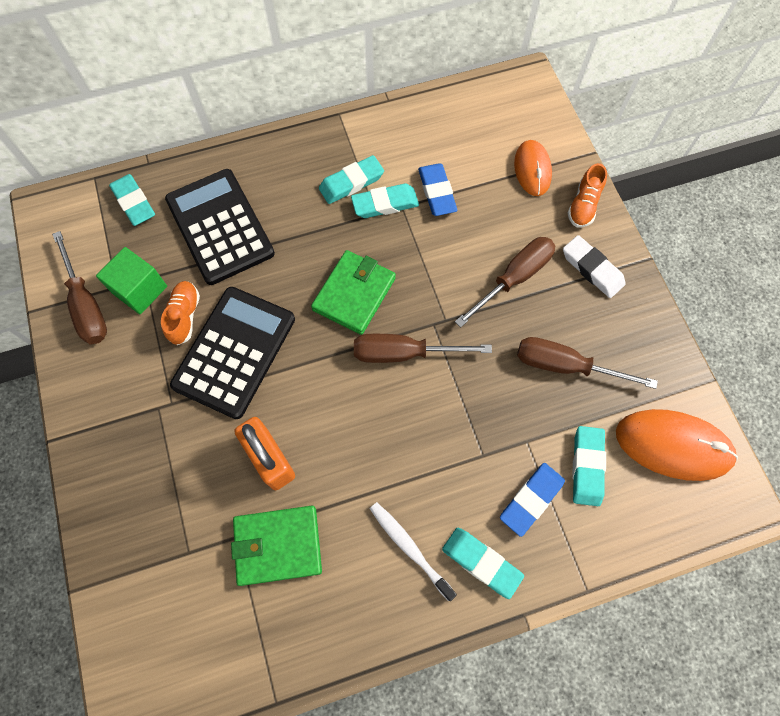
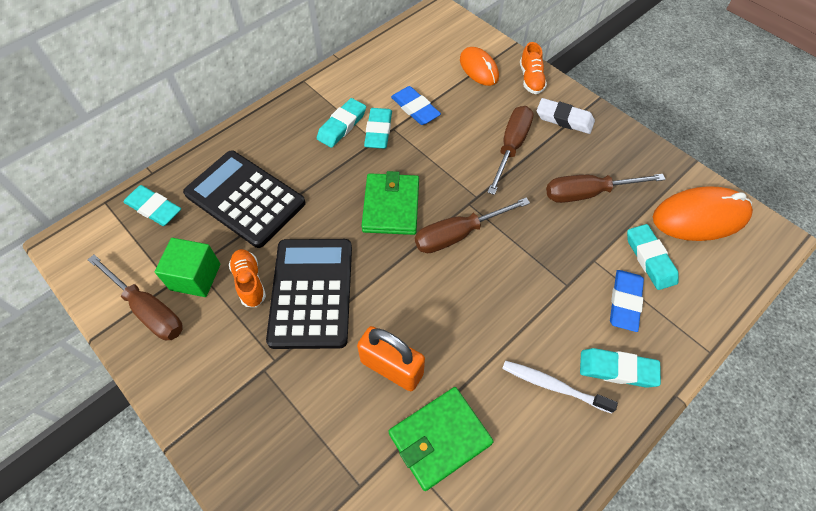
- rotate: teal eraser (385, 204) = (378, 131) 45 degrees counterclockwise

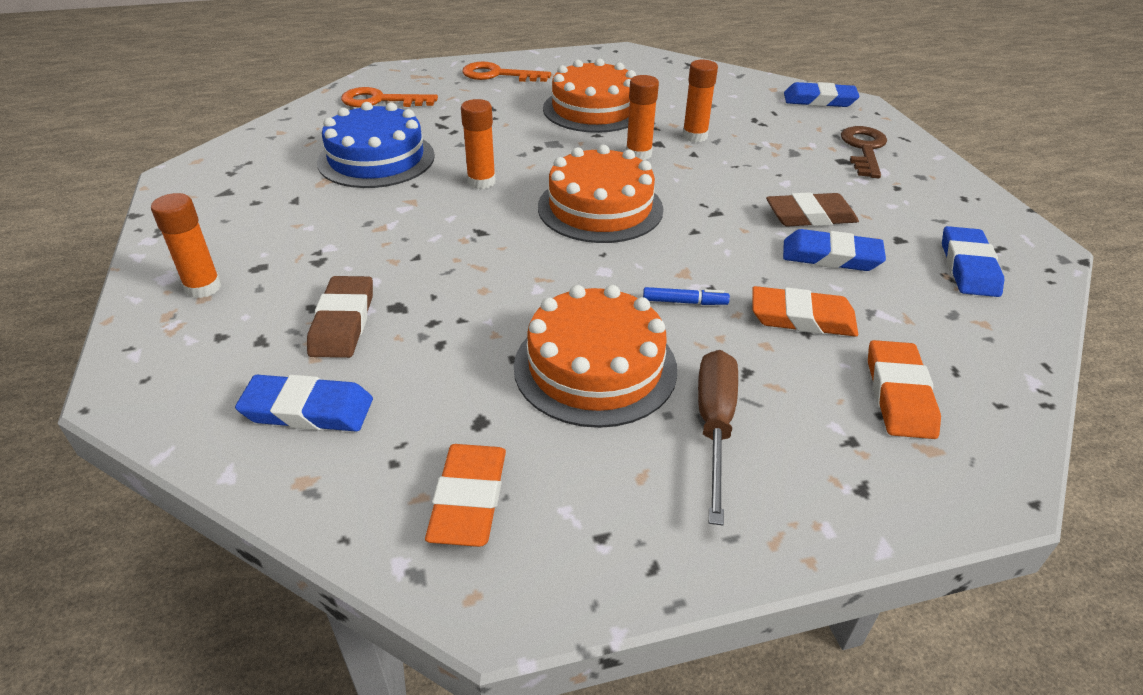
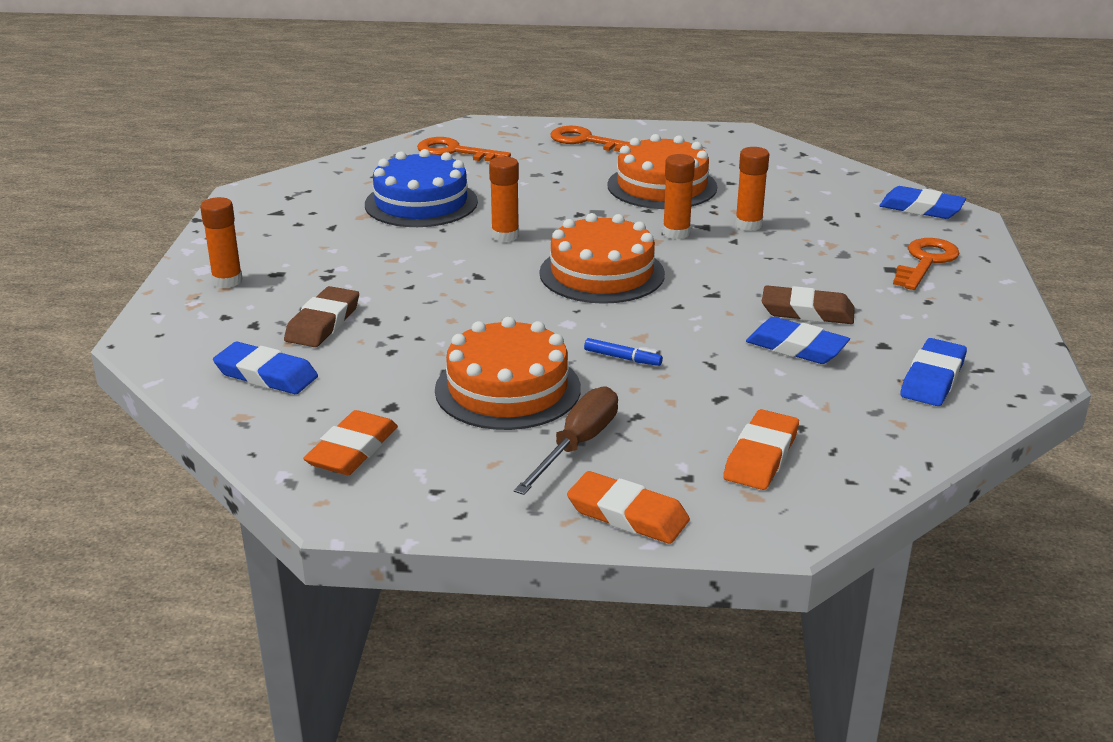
- recolor: brown key (864, 149) to orange-coloured key (925, 262)
- move: orange-coloured eraser (802, 318) to (627, 514)

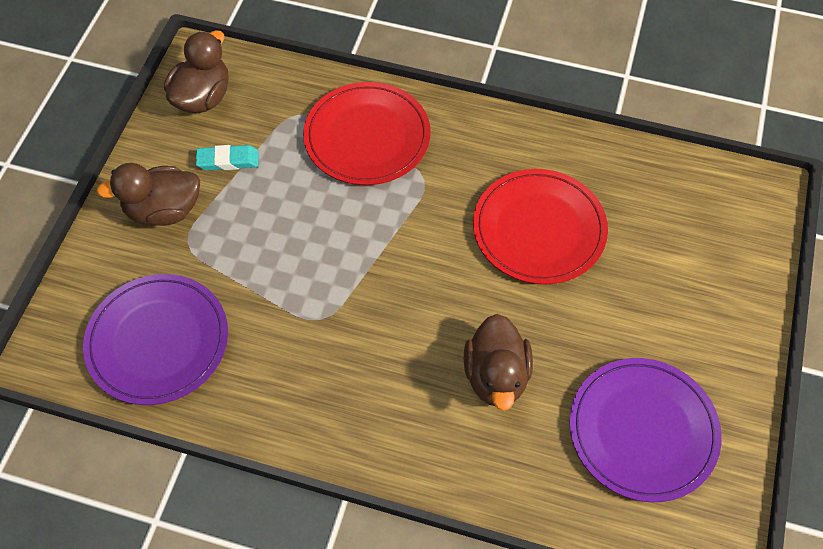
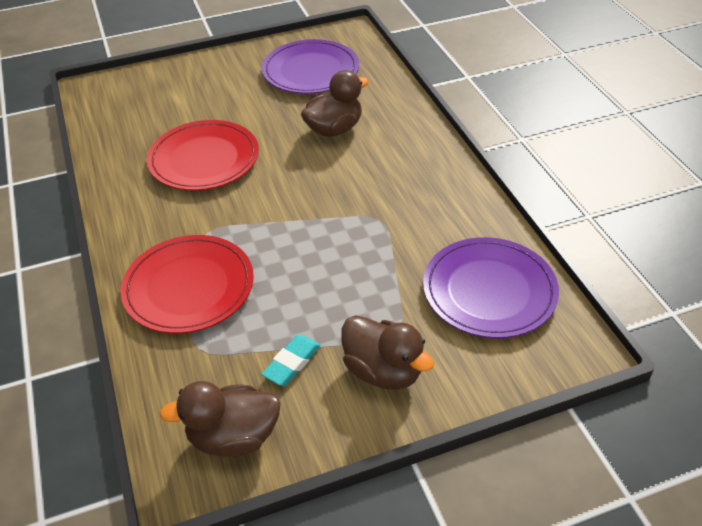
- rotate: teal eraser (228, 160) = (292, 363) 75 degrees clockwise

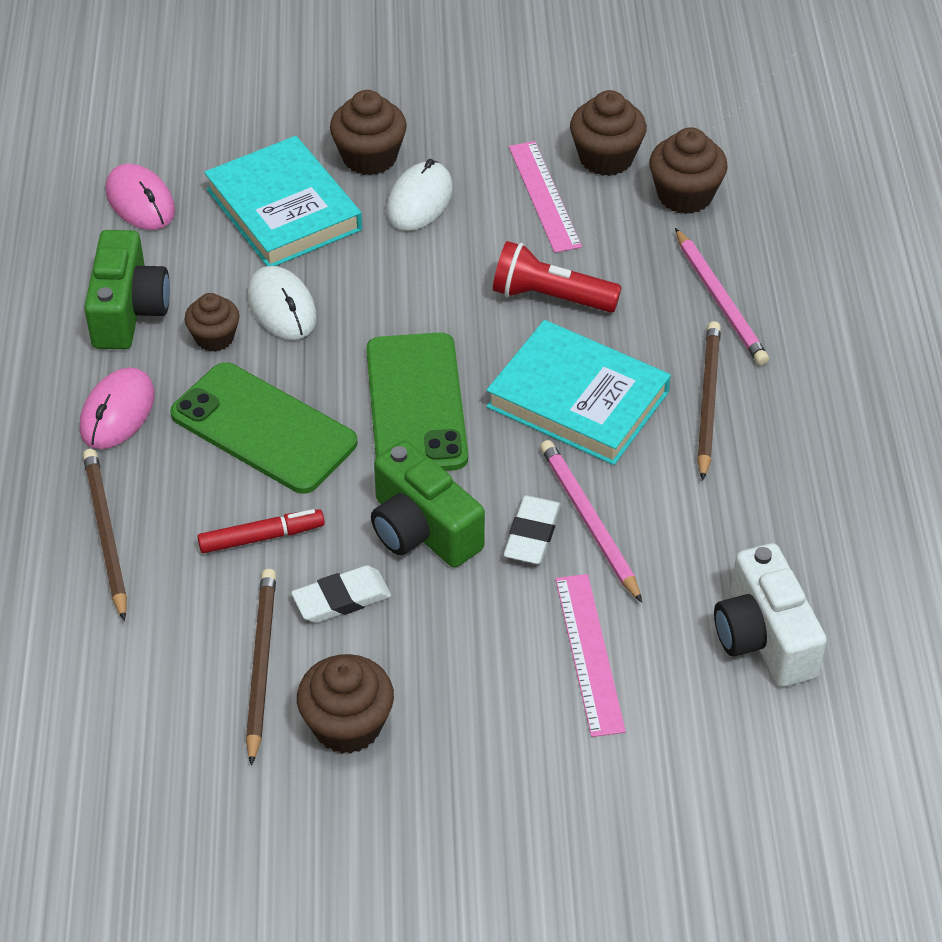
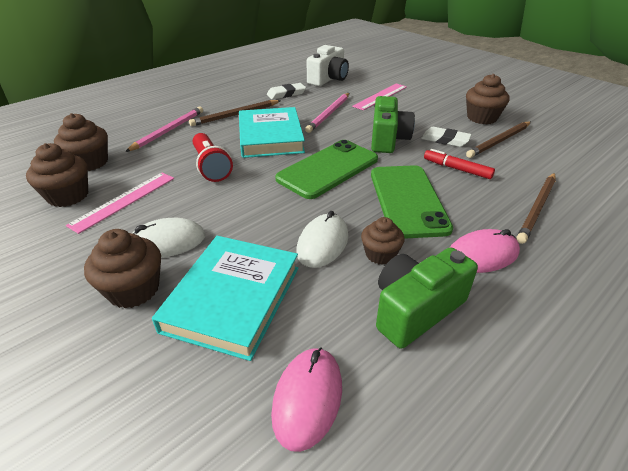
- move: snow-white eraser (532, 534) to (286, 94)

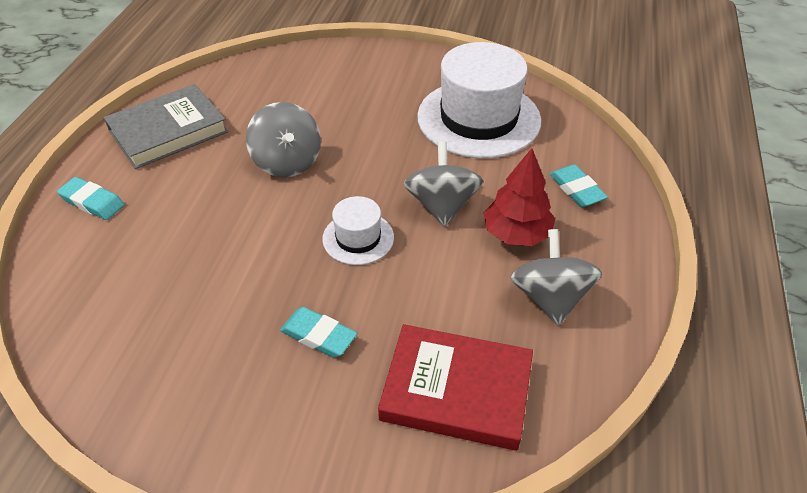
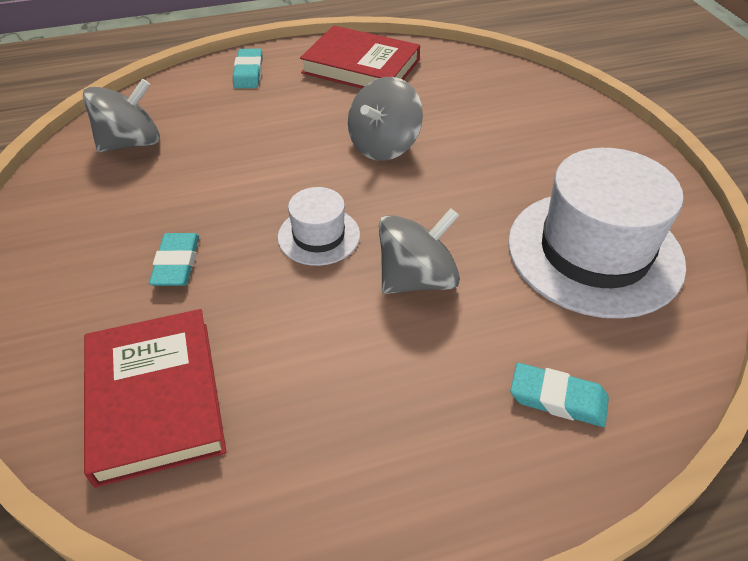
- recolor: gray hardcover (168, 131) to red hardcover (361, 66)
- delete: red fir tree (516, 234)
- rotate: teal eraser (576, 189) = (558, 398) 75 degrees clockwise
- move: gray spinning top (550, 297) to (131, 143)

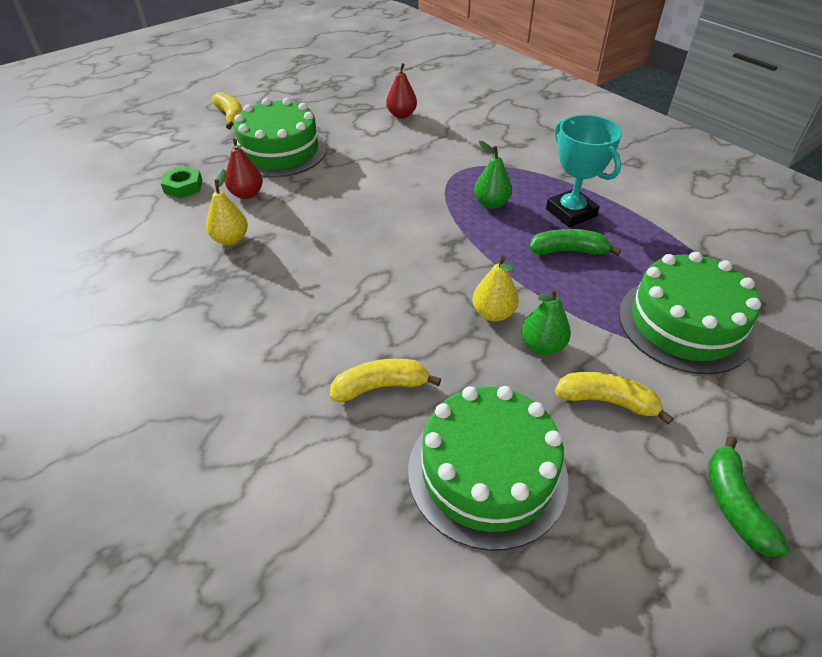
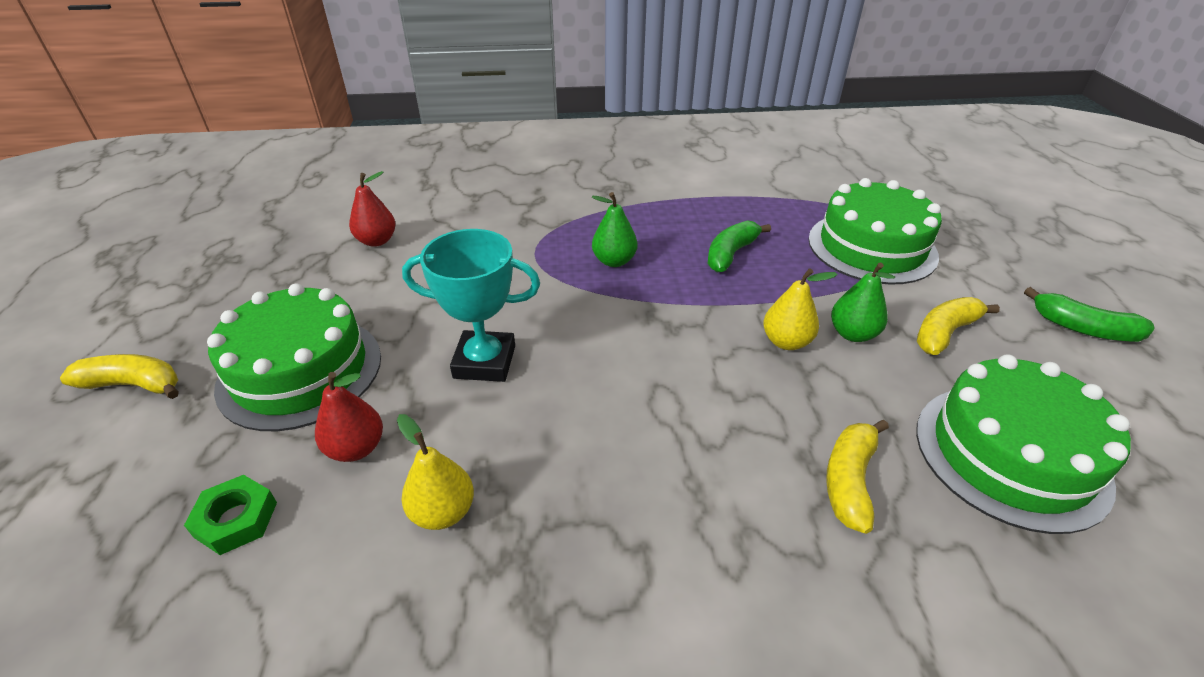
- move: teal trophy (571, 212) to (484, 362)

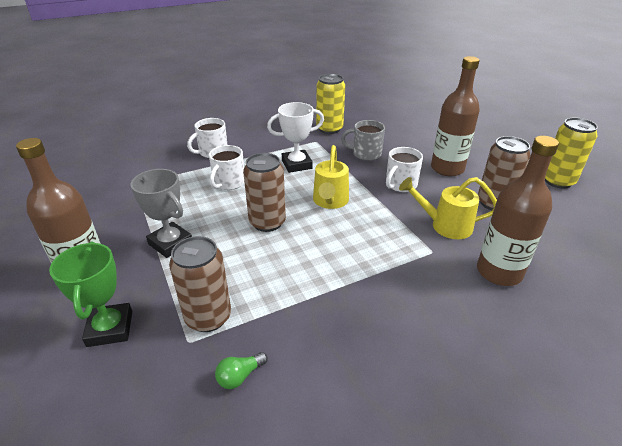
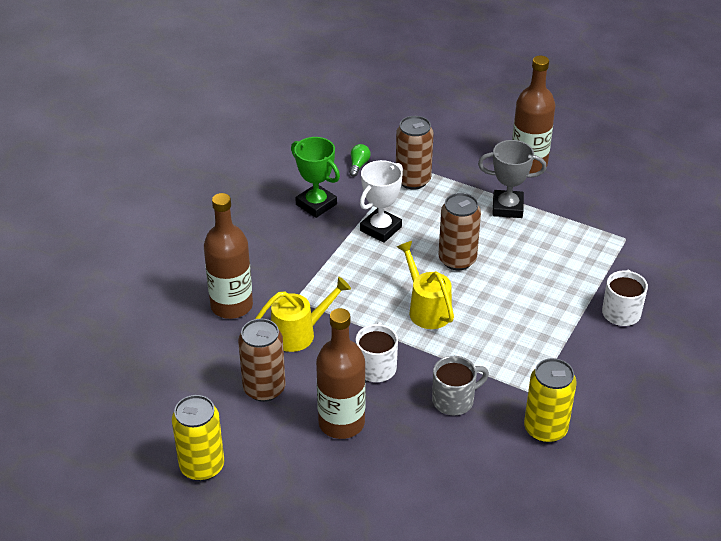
- move: snow-white trophy (297, 164) to (381, 229)
- delete: snow-white coffee mug (228, 183)
- move: emerald trophy (110, 328) to (316, 204)

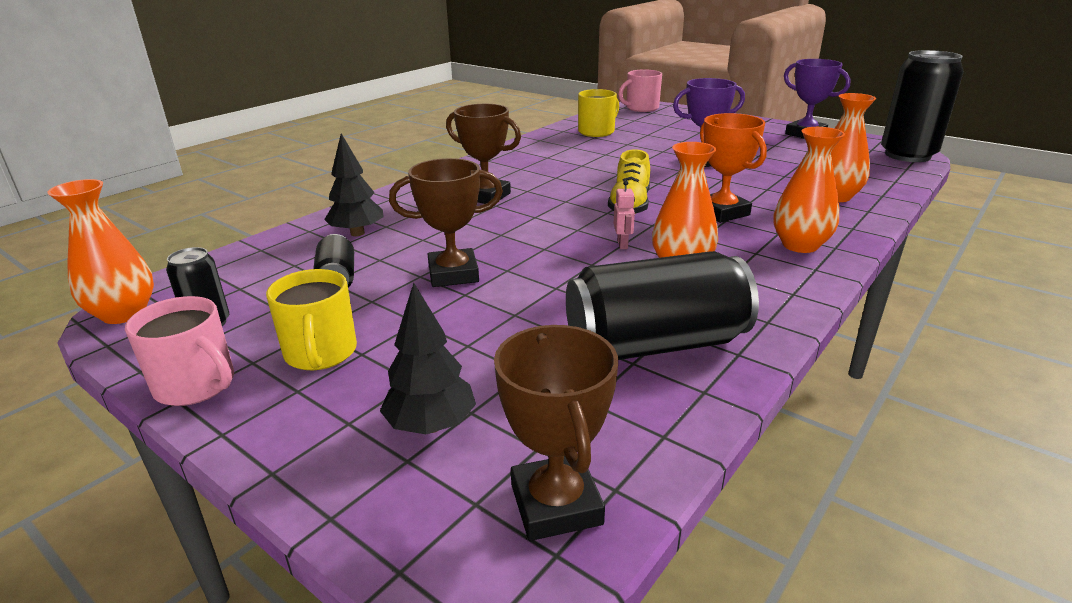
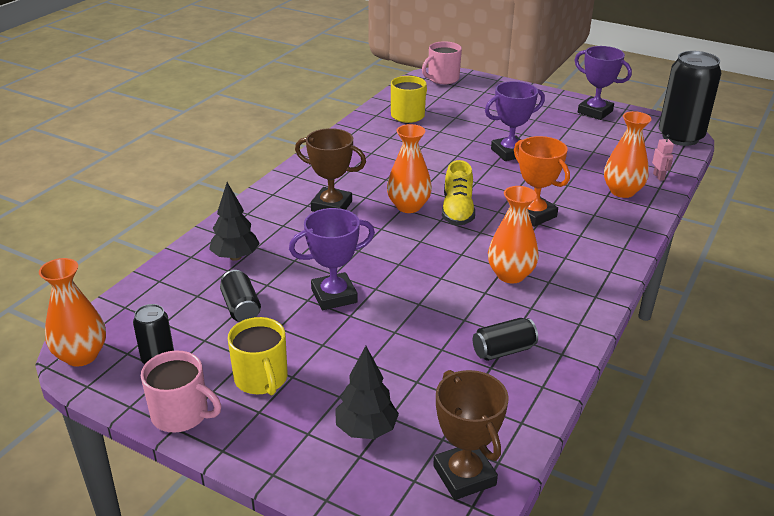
- move: orange-coloured vase (800, 245) to (408, 206)
- recolor: brown trophy (453, 274) to violet trophy (334, 296)
- move: pink robot (622, 244) to (658, 177)
- resize: ebony can (655, 344) = (503, 350) x0.49

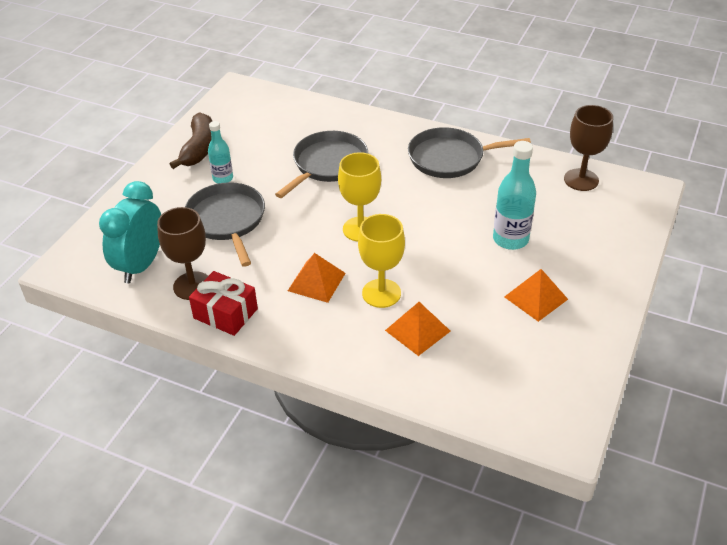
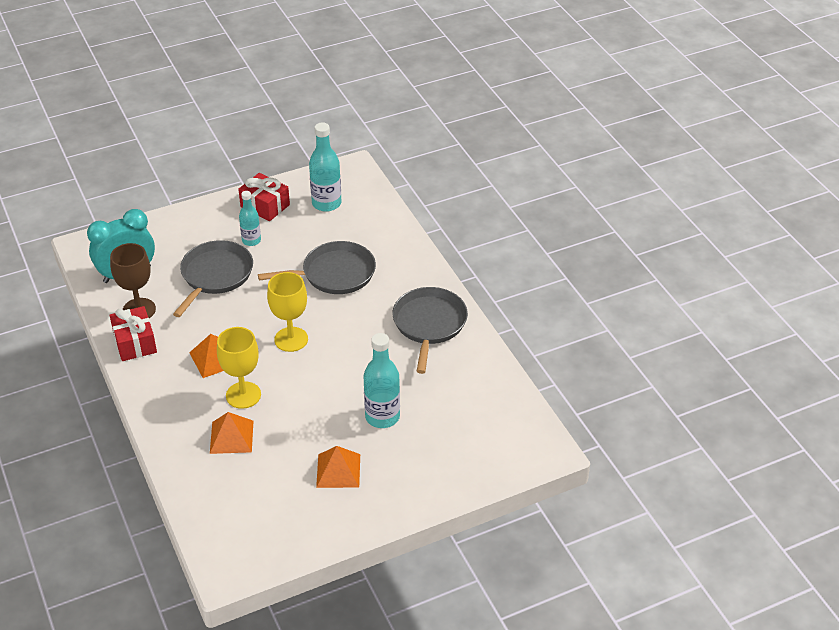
- delete: brown wine glass (581, 180)
- replace: brown toy banana (199, 148) to red wrapped gift (265, 206)
- rotate: gray frying pan (450, 158) = (429, 324) 60 degrees clockwise
- insert: teal drink bottle (326, 203)

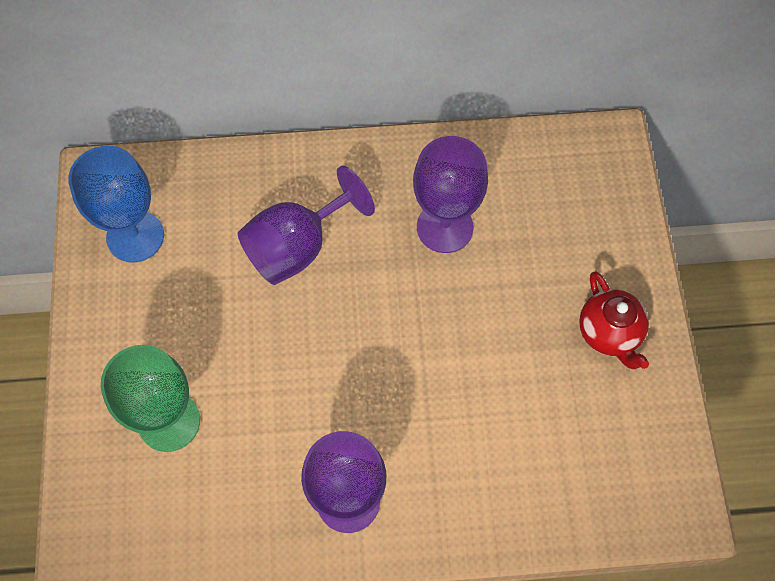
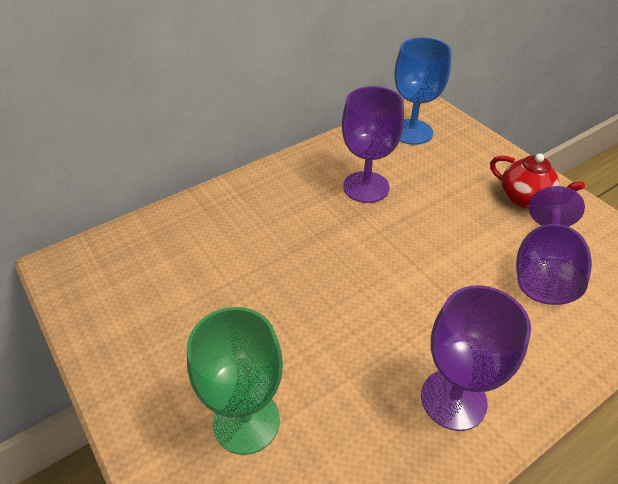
- move: royal blue wine glass (135, 236) to (412, 132)
- move: violet wine glass (297, 247) to (543, 272)

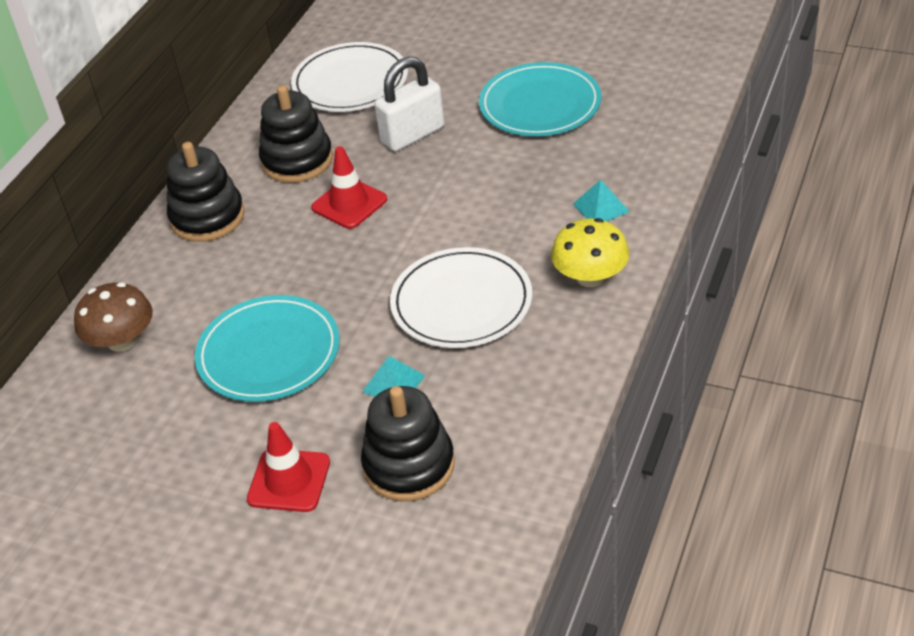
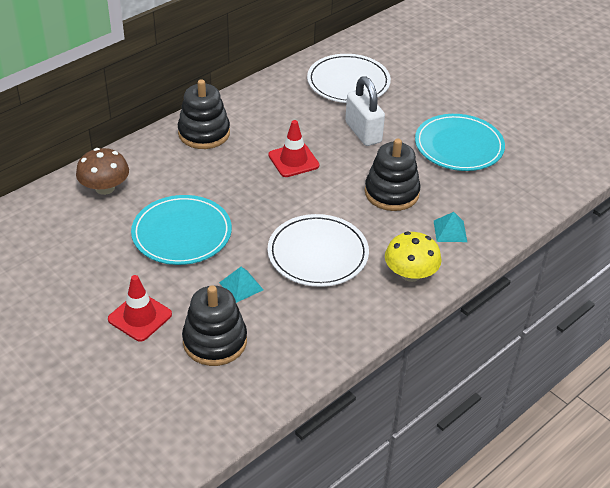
- rotate: snow-white small lock (412, 135) = (363, 132) 75 degrees clockwise
- move: ebony stacking rings (297, 160) to (391, 193)

